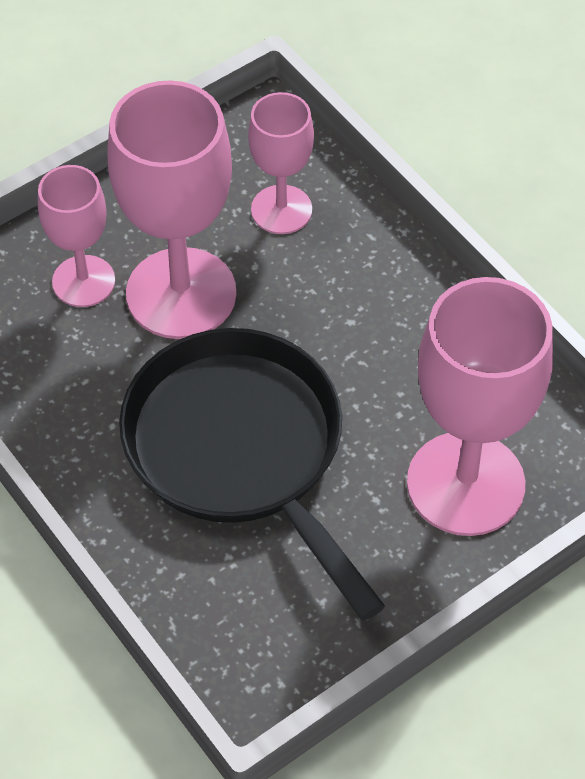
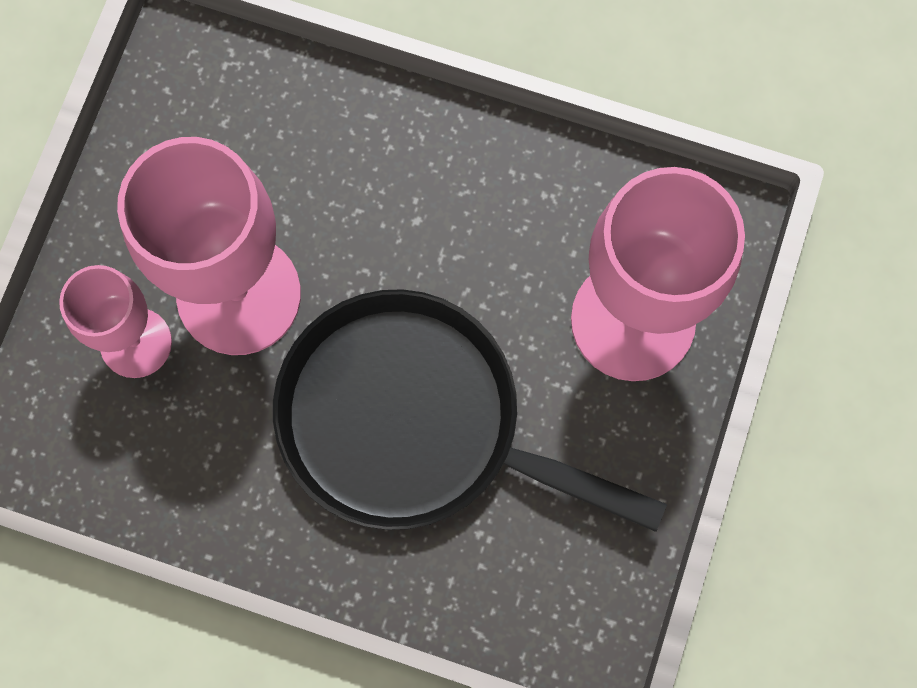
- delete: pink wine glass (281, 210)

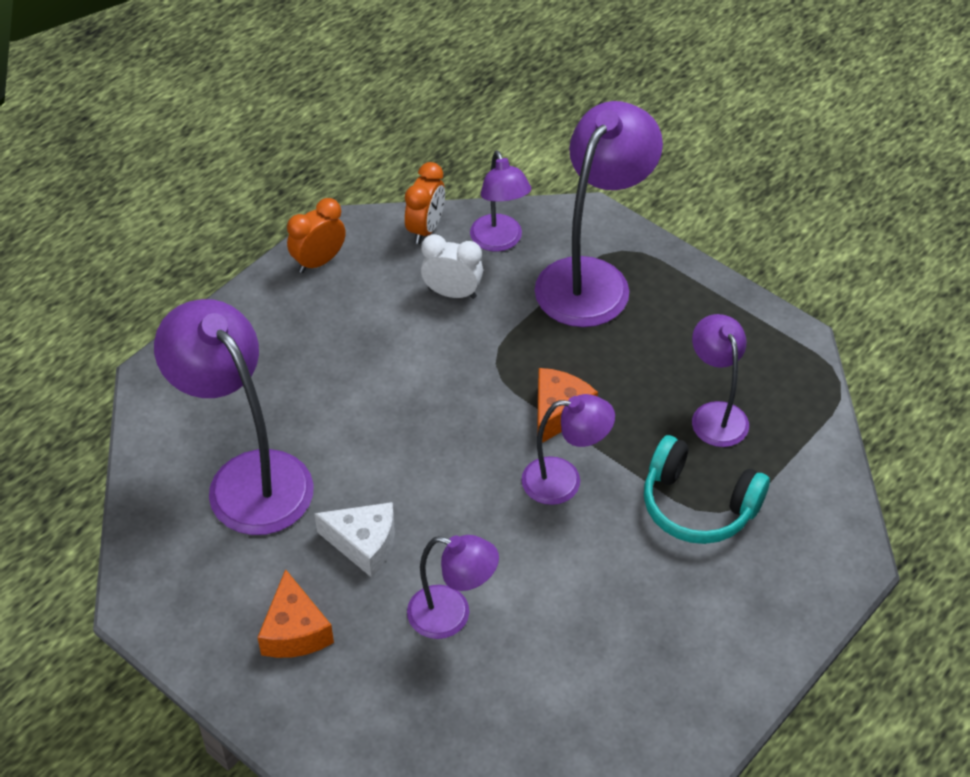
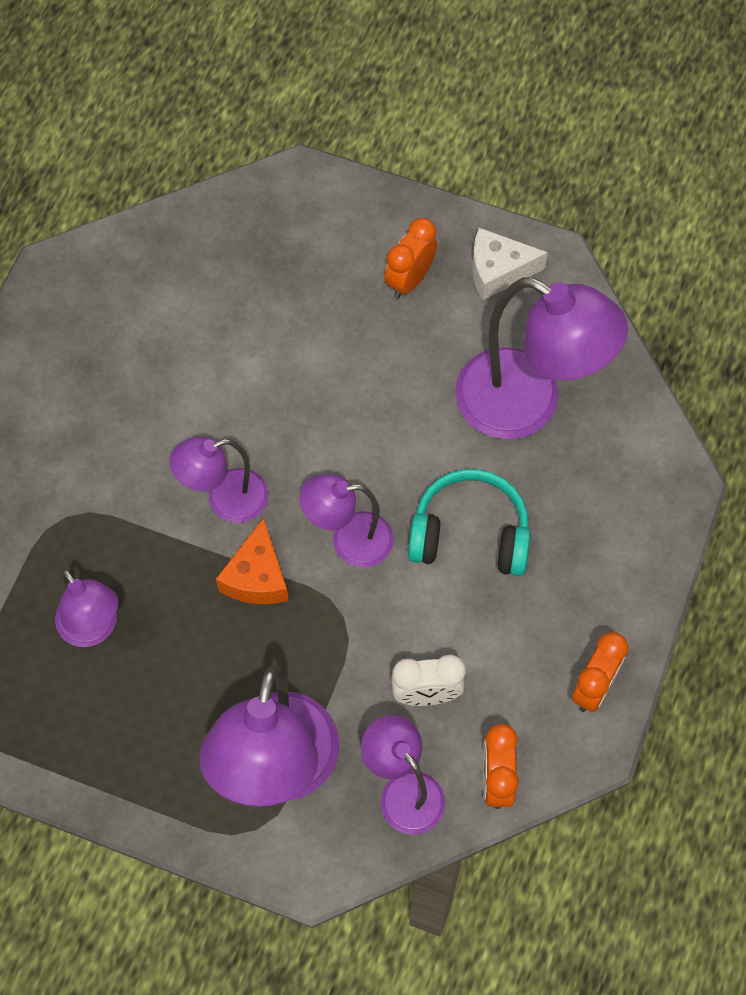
- move: teal headset (698, 505) to (470, 534)
- move: snow-white piece of cheese (364, 544) to (498, 271)
- move: violet lamp (452, 616) to (349, 540)
- replace: orange-coloured piece of cheese (295, 631) to orange-coloured bedside clock (410, 280)

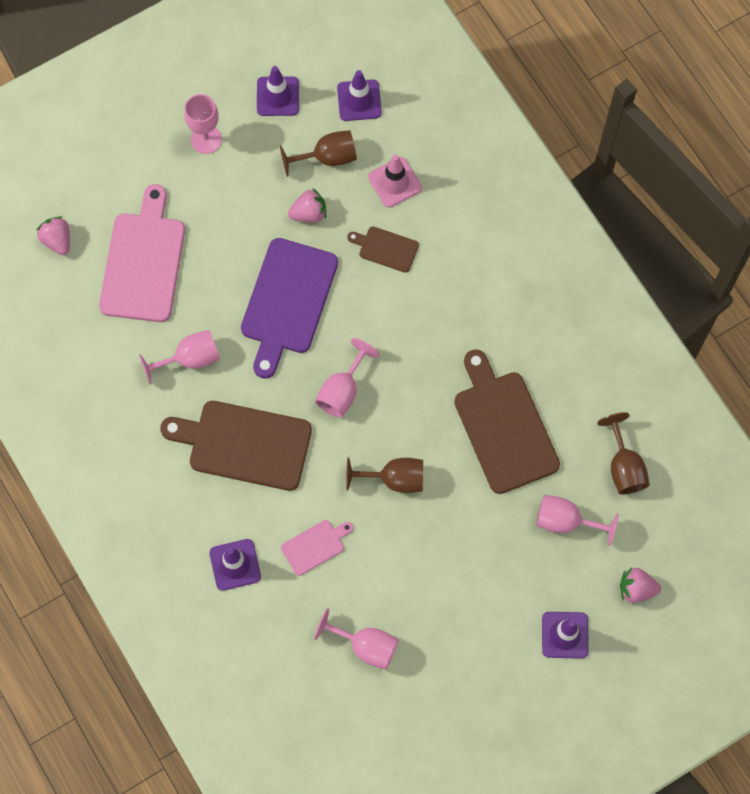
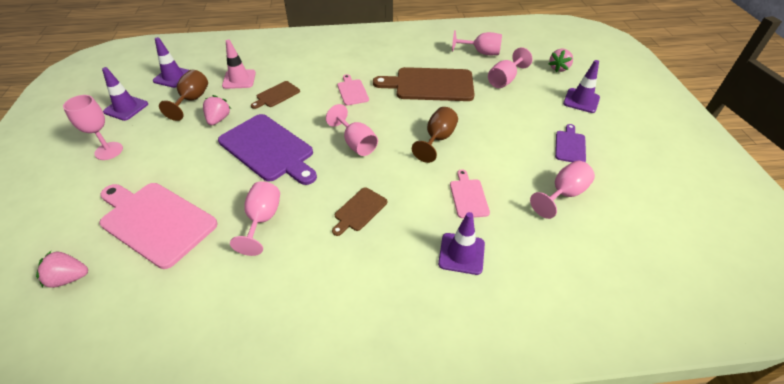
- resize: brown cutting board (244, 444) = (359, 210) x0.49
- recolor: brown wine glass (623, 467) to pink wine glass (481, 53)
- insert: pink cutting board (352, 91)
- insert: violet cutting board (570, 145)

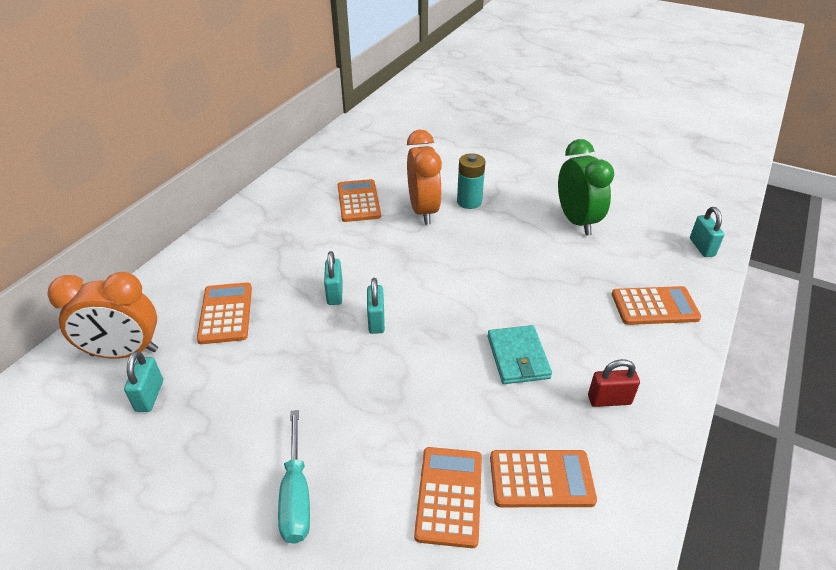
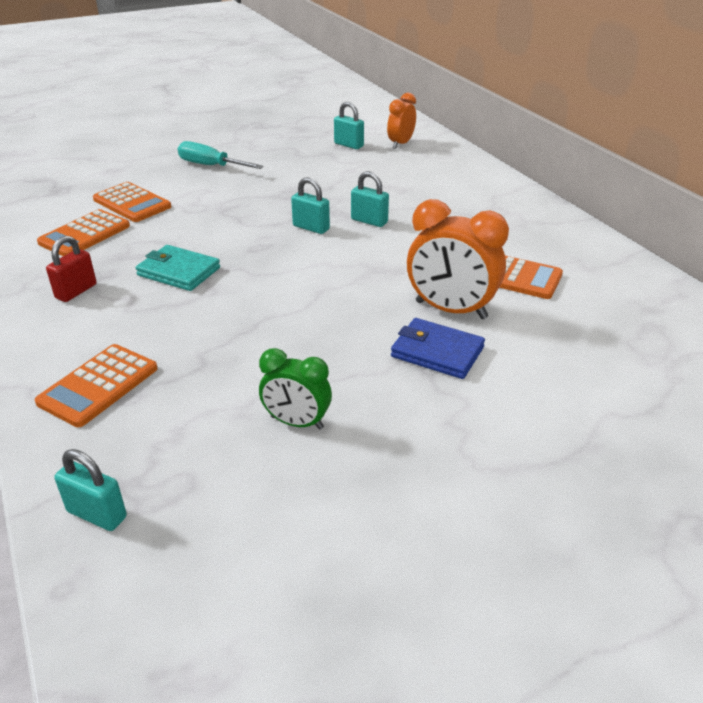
- resize: emerald bedside clock (577, 221) = (296, 422) x0.62
- replace: teal battery (469, 202) to royal blue card wallet (437, 352)
- resize: orange-coloured bedside clock (124, 353) = (400, 144) x0.62
- delete: orange-coloured pocket calculator (225, 313)

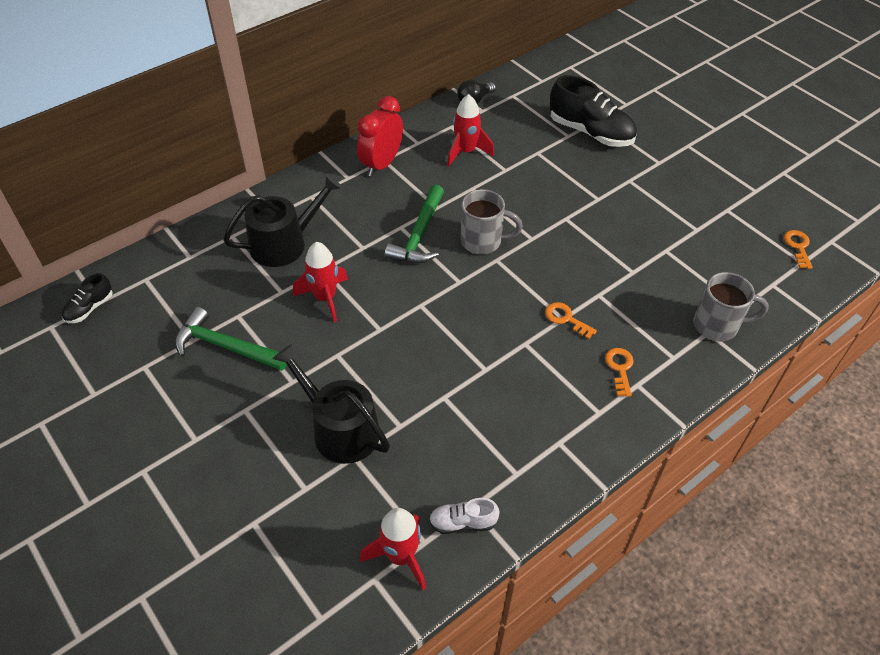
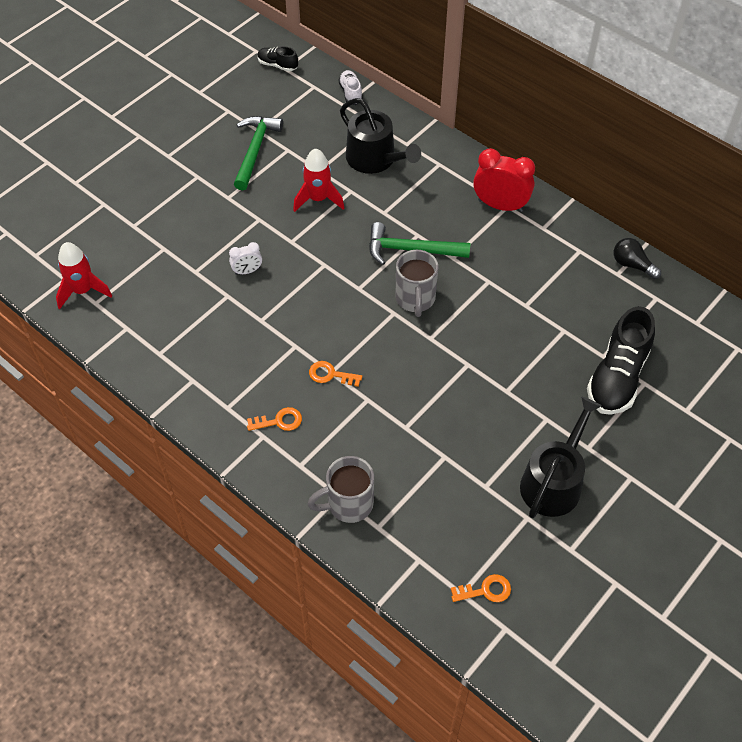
- delete: red toy rocket (466, 152)
- rotate: gray coffee mug (717, 325) = (348, 504) 75 degrees clockwise
- rotate: orange-coloured key (566, 319) = (330, 375) 105 degrees counterclockwise
- move: ebony watering can (340, 428) to (554, 482)
- move: snow-white sneaker (463, 522) to (351, 93)
- insert: snow-white bedside clock (247, 271)

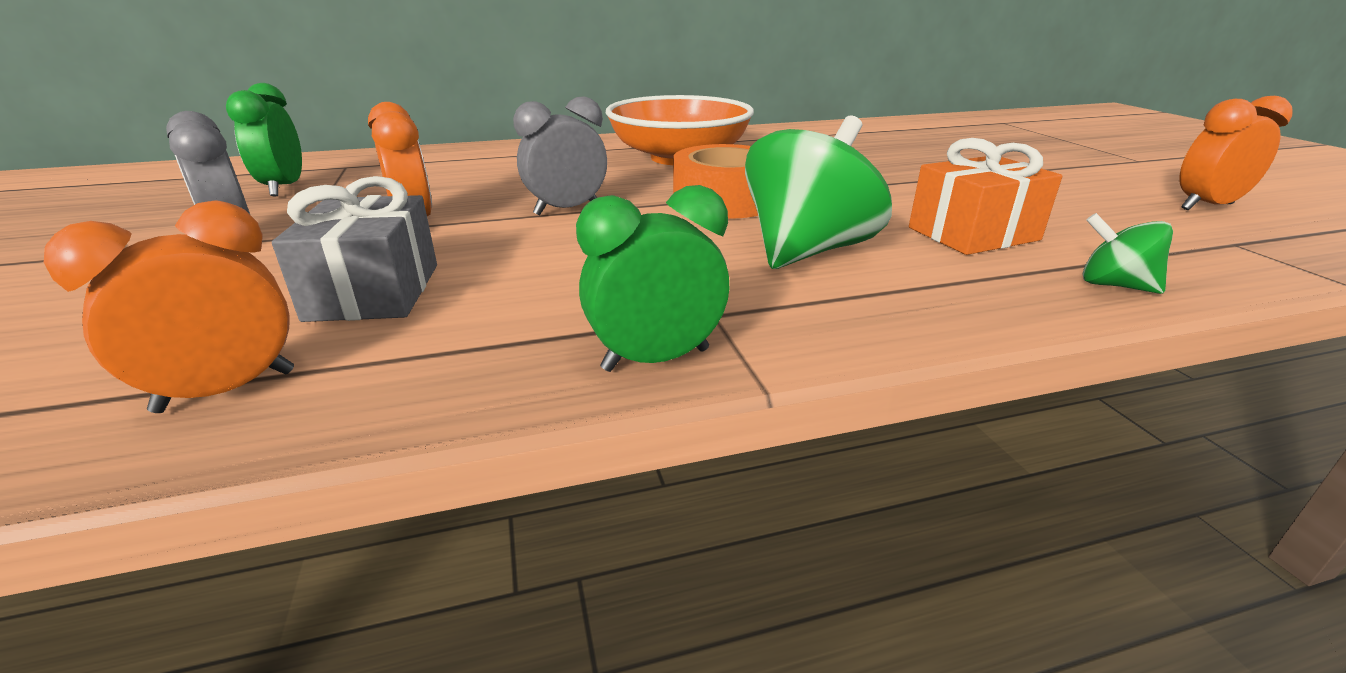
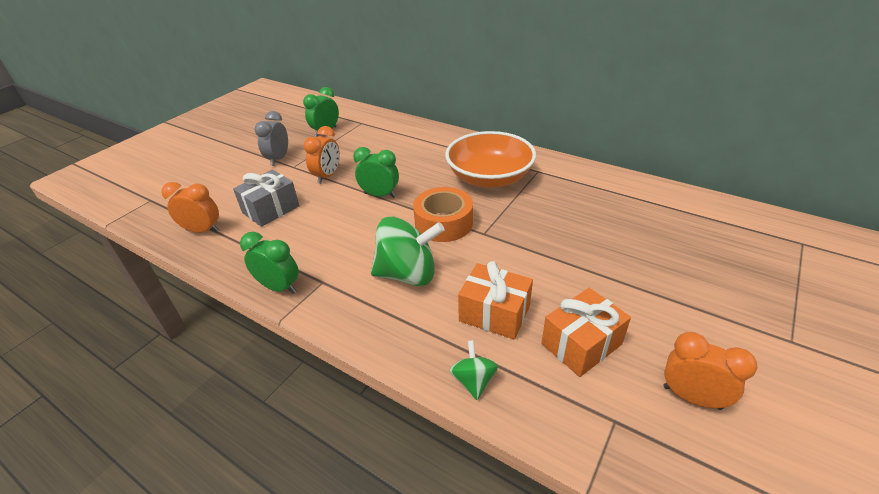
- recolor: gray bedside clock (567, 210) to emerald bedside clock (380, 195)
- insert: orange-coloured wrapped gift (581, 344)

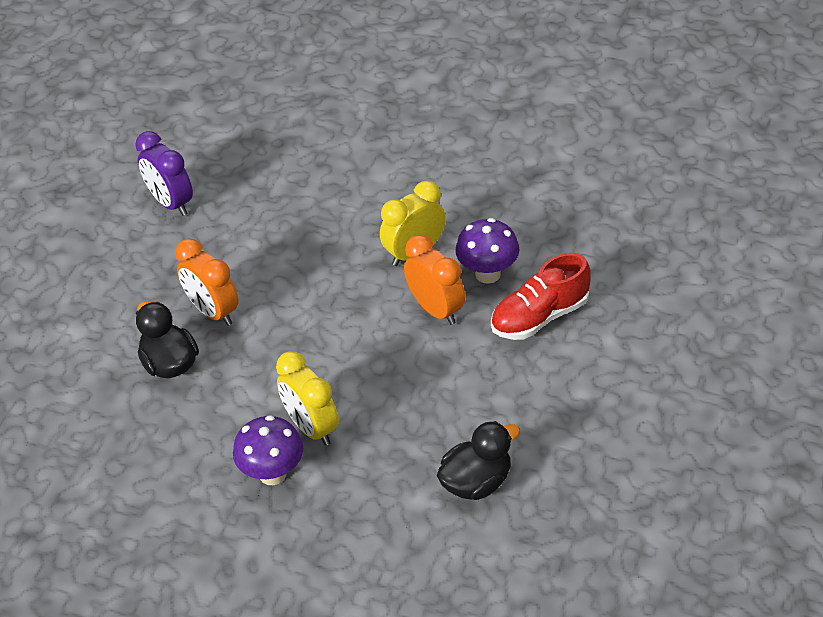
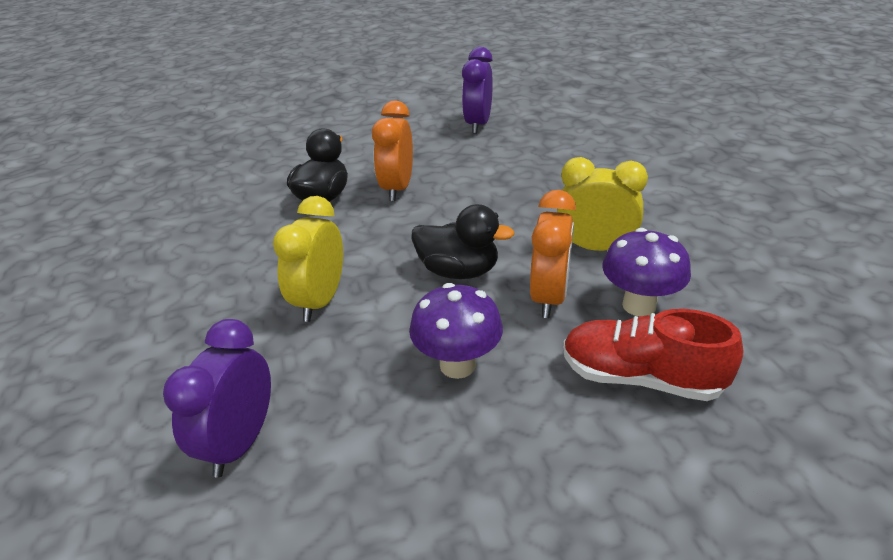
- move: violet fungus (272, 473) to (457, 365)
- move: ebony toy duck (476, 482) to (458, 271)
- insert: violet bedside clock (240, 443)

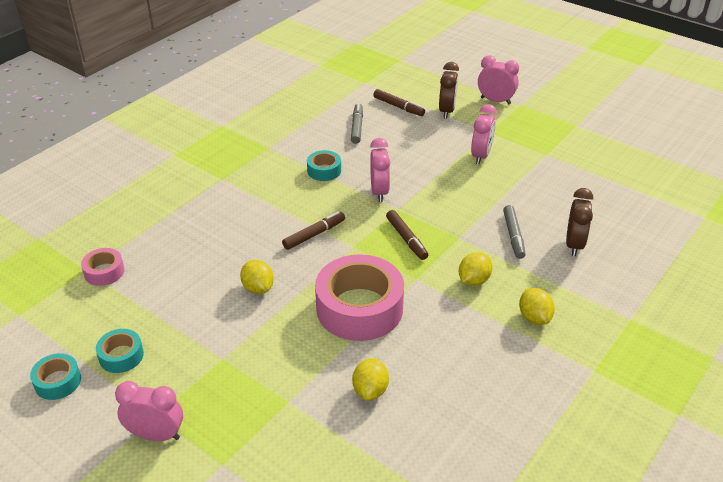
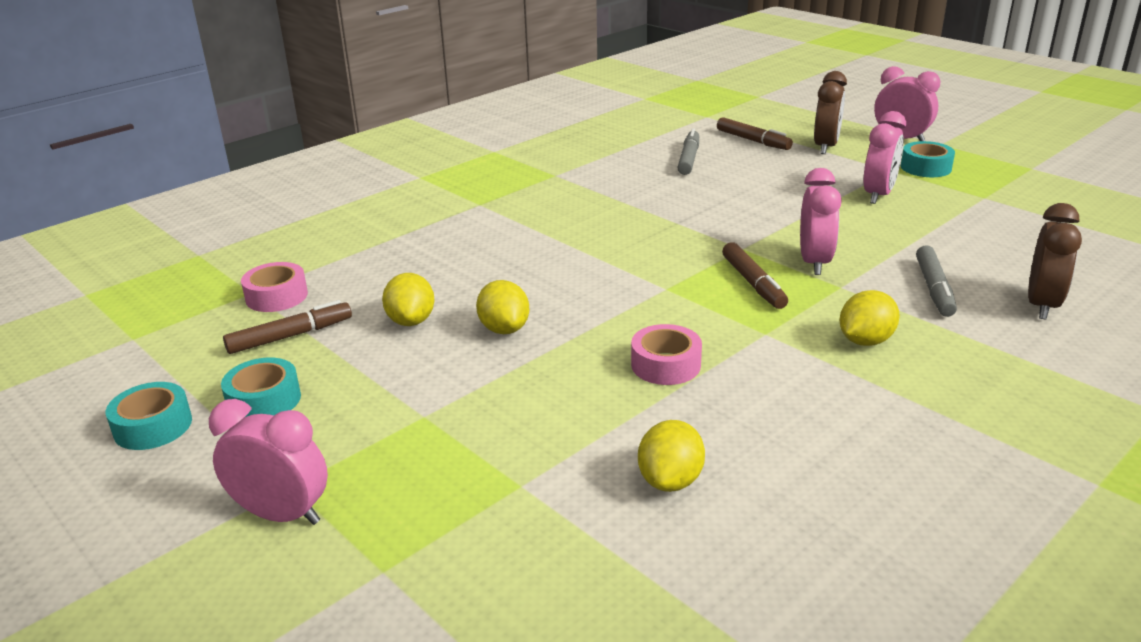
- move: pink bedside clock (379, 192) to (814, 262)
- move: teal sticky tape (324, 170) to (926, 167)
- move: brown marker pen (314, 234) to (290, 336)
- resize: pink sticky tape (359, 308) = (665, 365) x0.47
- move: bright yellow lemon (534, 317) to (411, 321)

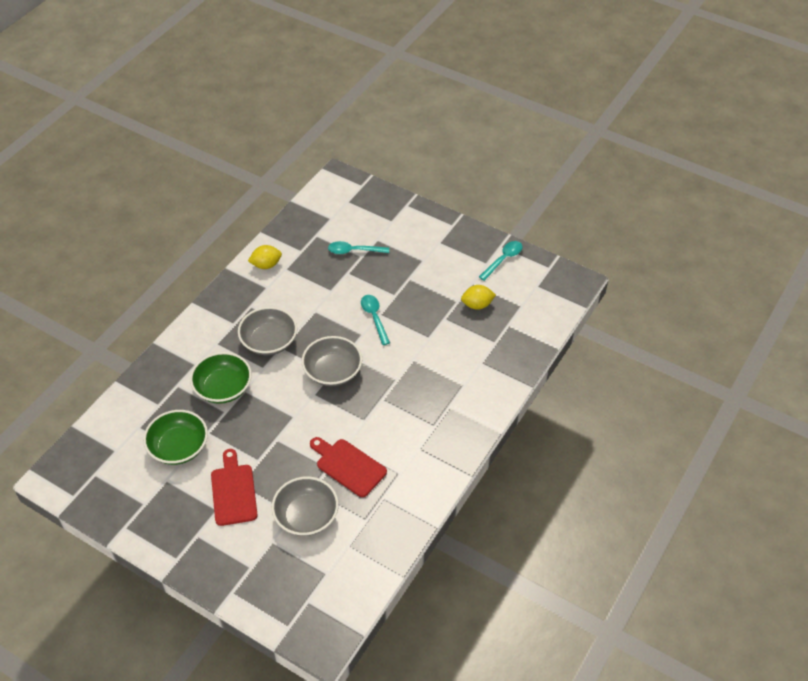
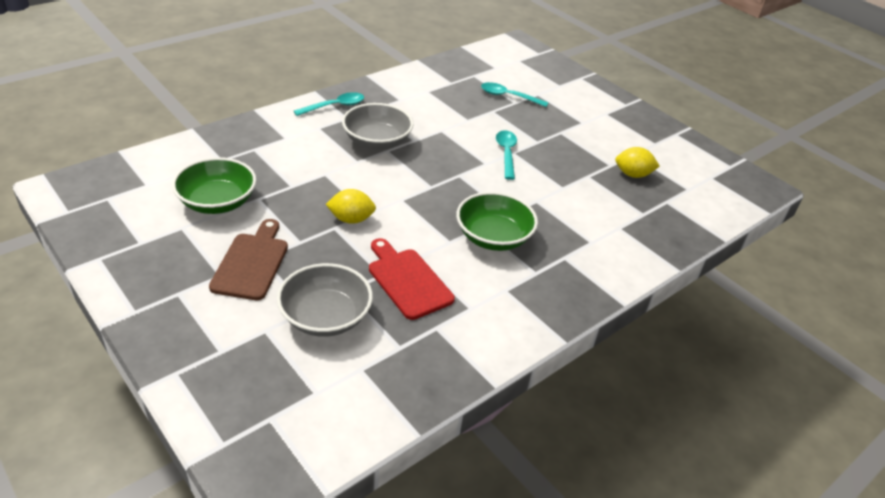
- move: teal spoon (503, 260) to (334, 106)
- move: bright yellow lemon (266, 265) to (351, 219)
- delete: gray serving bowl (332, 371)
- move: emerald serving bowl (223, 388) to (493, 237)
- recolor: red cutting board (233, 491) to brown cutting board (251, 263)

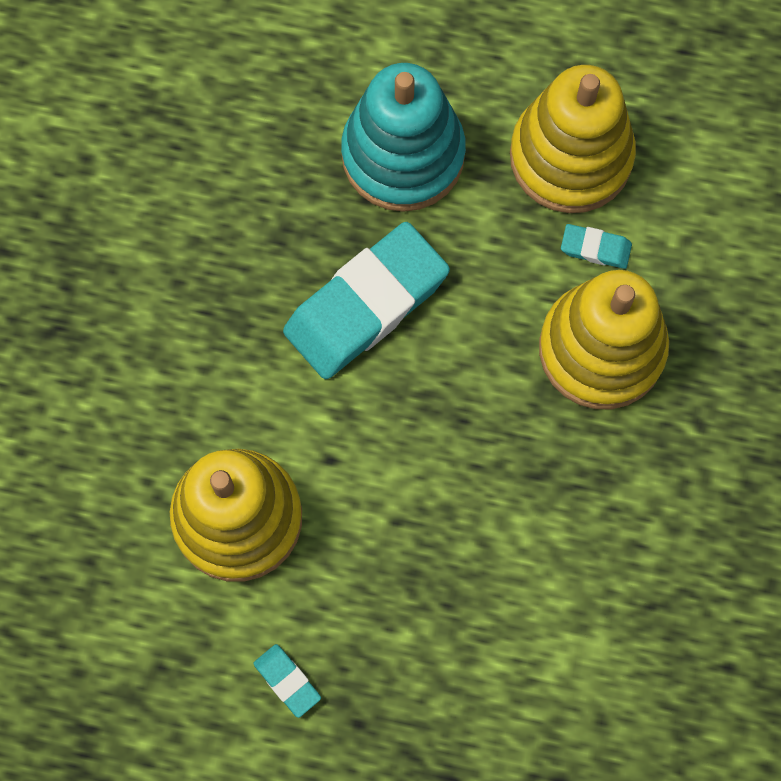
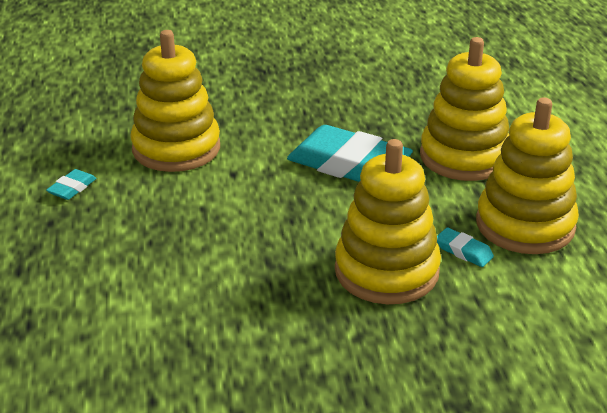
- recolor: teal stacking rings (403, 154) to bright yellow stacking rings (464, 157)
- rotate: teal eraser (595, 248) = (463, 251) 45 degrees counterclockwise

